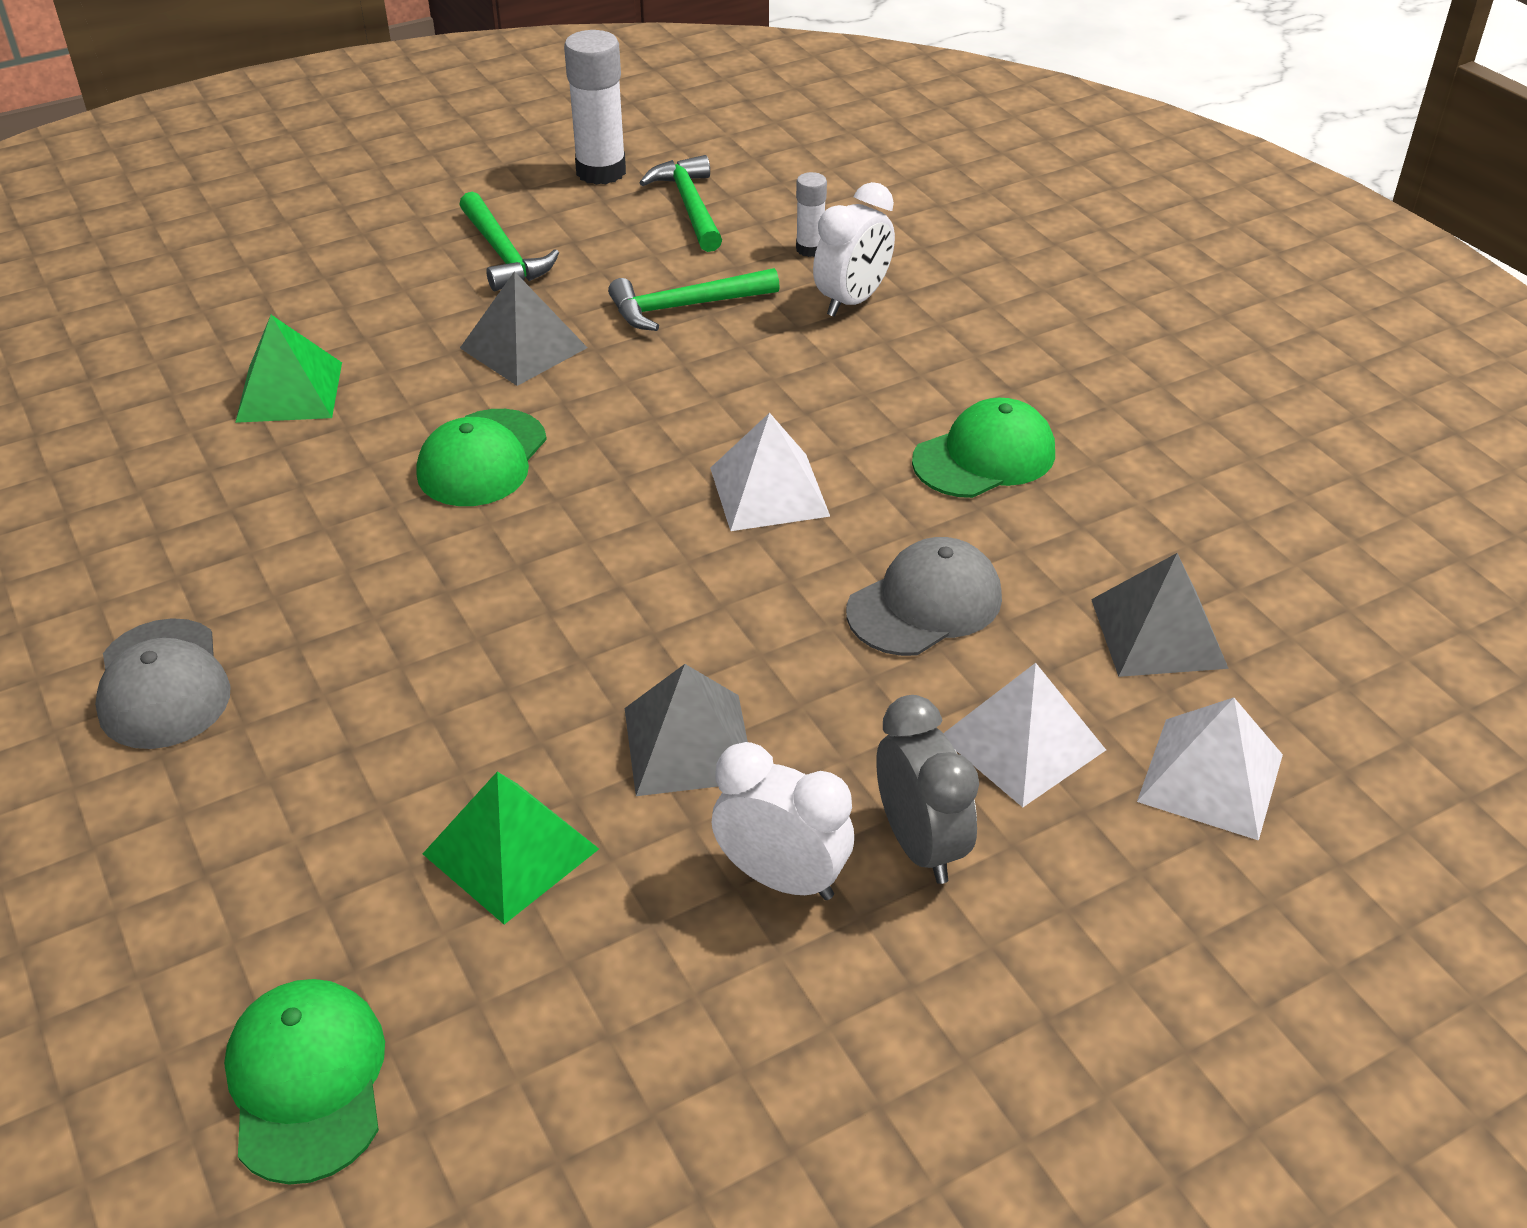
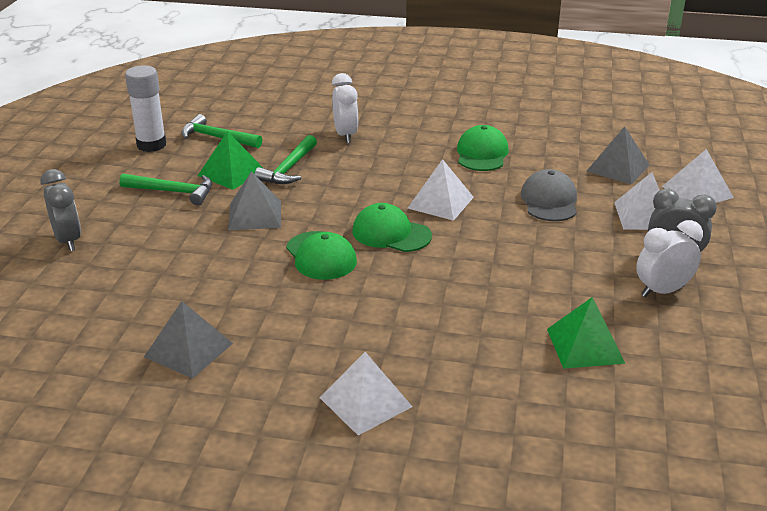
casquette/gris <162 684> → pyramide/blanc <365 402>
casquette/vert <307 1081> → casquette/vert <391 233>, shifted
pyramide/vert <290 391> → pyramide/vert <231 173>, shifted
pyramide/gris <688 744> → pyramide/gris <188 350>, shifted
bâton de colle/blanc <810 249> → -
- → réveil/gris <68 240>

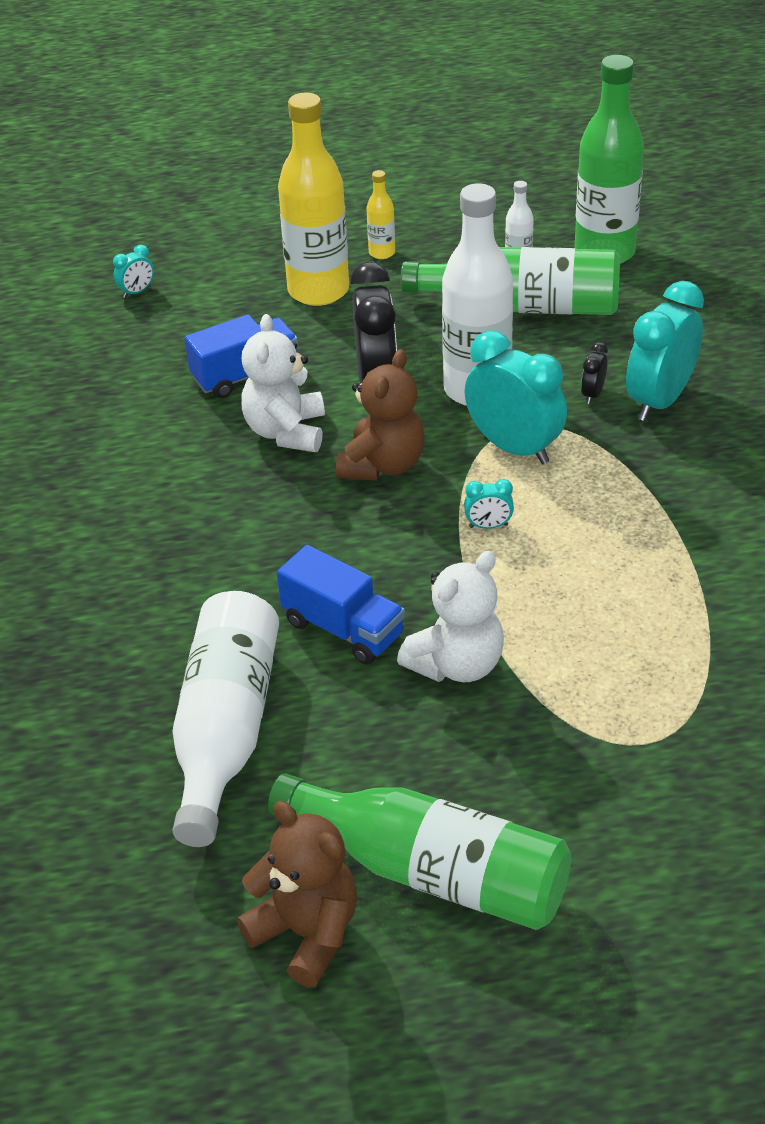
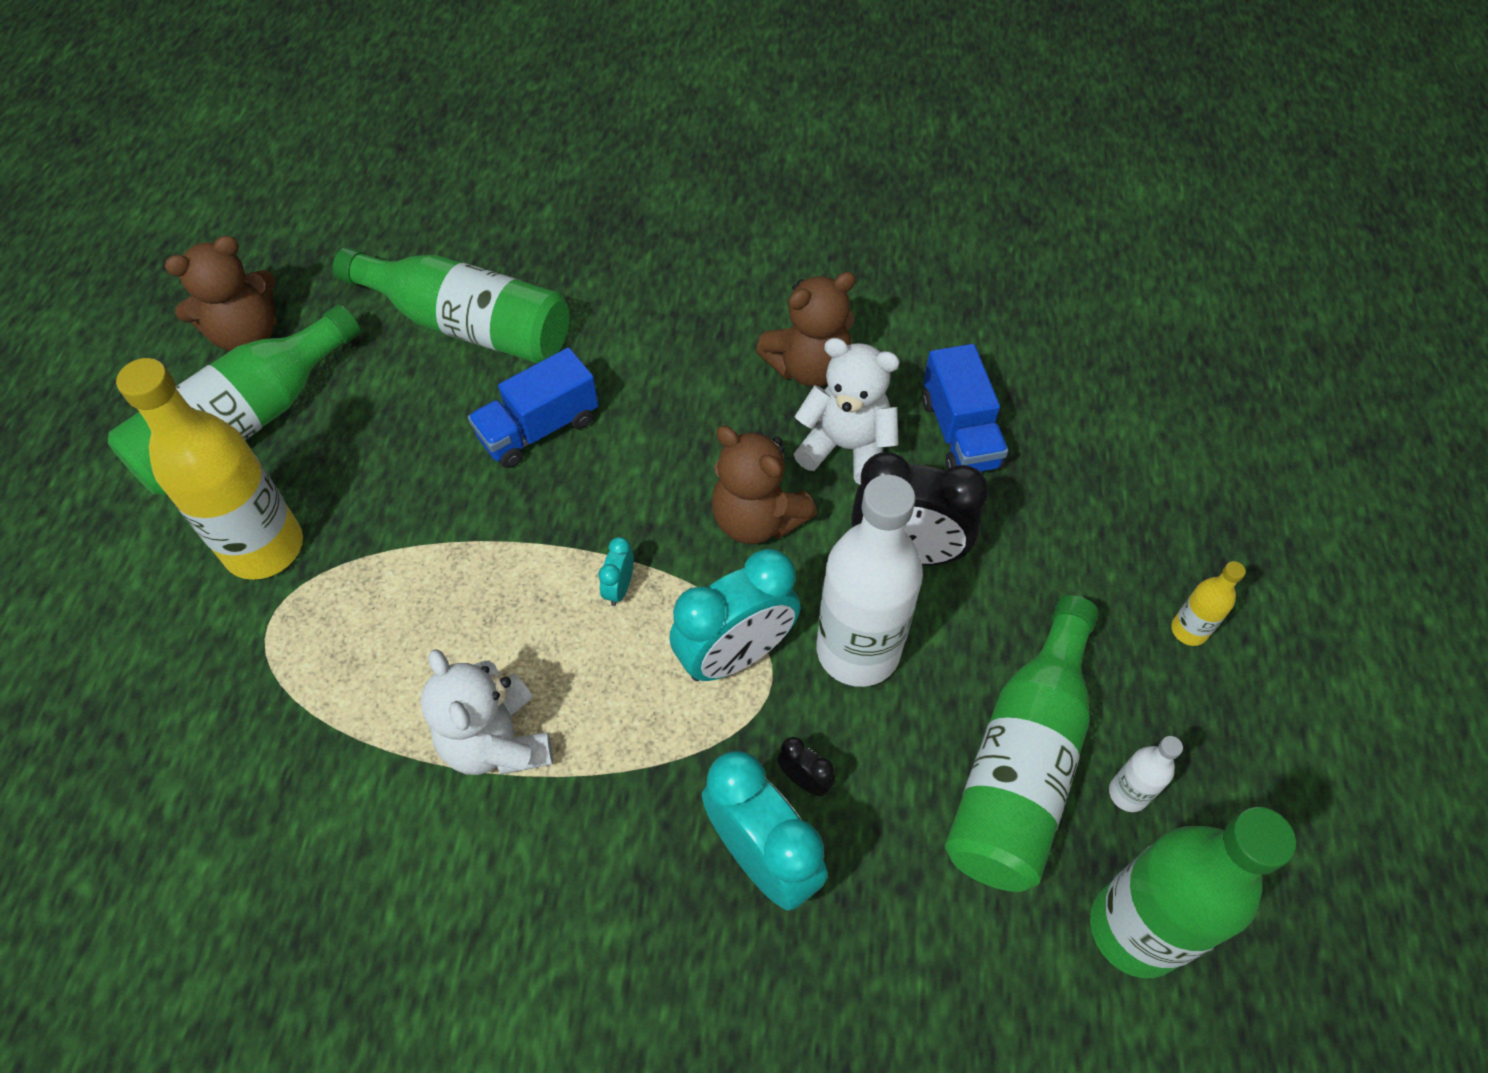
réveil/turquoise <137 292> → -
bouteille/blanc <225 730> → bouteille/vert <468 325>
bouteille/jaune <318 291> → bouteille/jaune <264 548>, shifted
ours en peluche/blanc <457 664> → ours en peluche/blanc <497 741>, shifted
- → ours en peluche/marron <809 367>

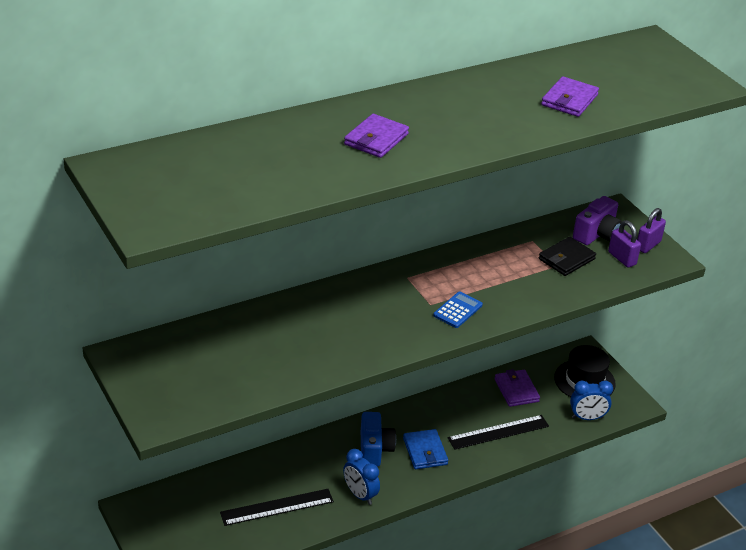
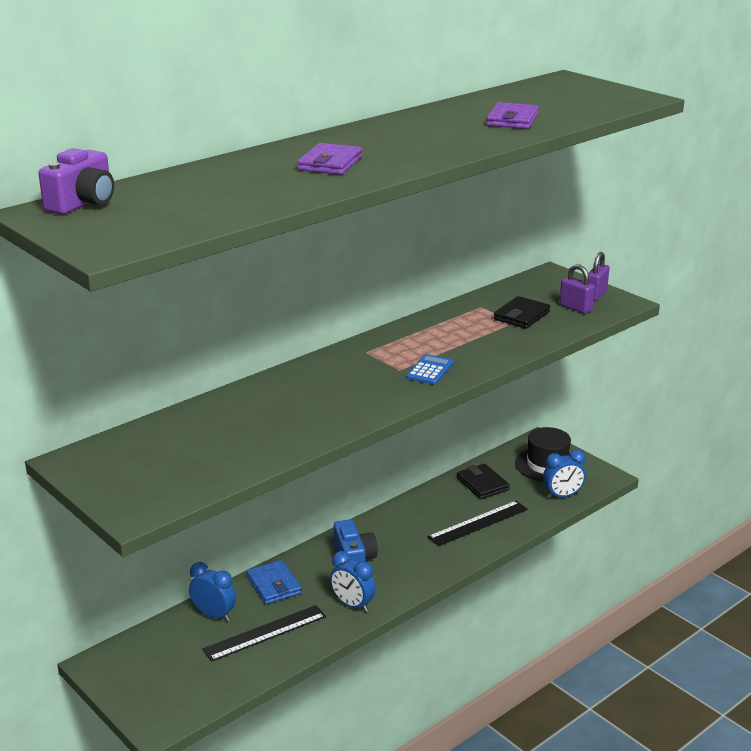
portefeuille/bleu <425 451> → portefeuille/bleu <274 585>, shifted
portefeuille/violet <516 390> → portefeuille/noir <482 484>
appareil photo/violet <596 234> → appareil photo/violet <83 203>, shifted
- → réveil/bleu <214 615>

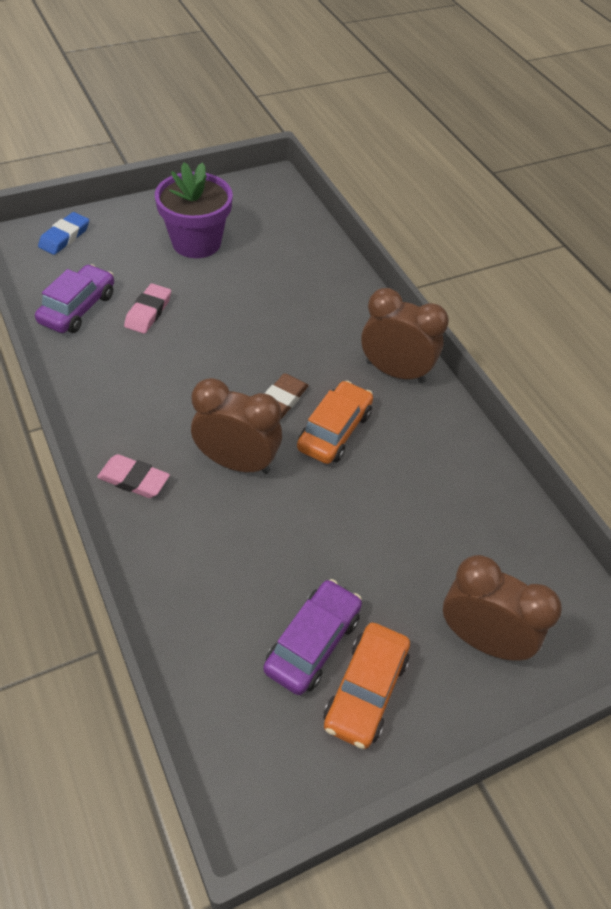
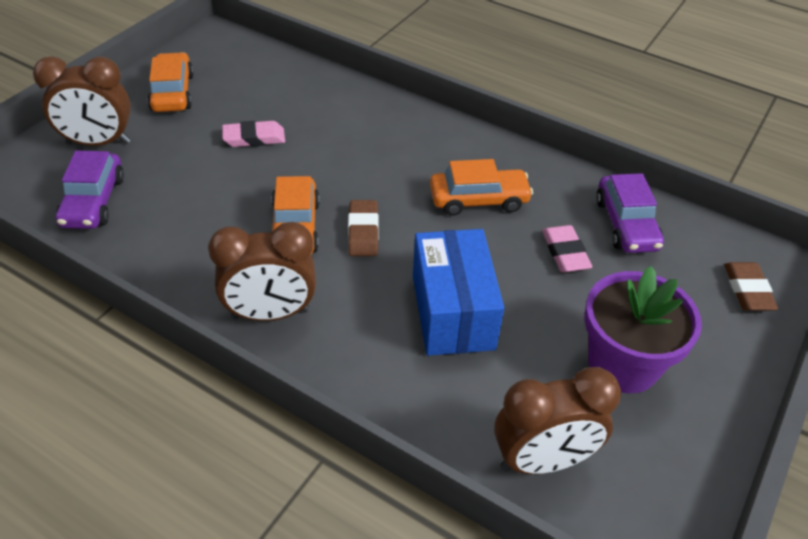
gomme/bleu <64 237> → gomme/marron <747 290>
gomme/rose <134 480> → gomme/rose <254 138>, shifted
réveil/marron <237 462> → réveil/marron <542 460>, shifted
voiture/violet <312 643> → voiture/violet <94 201>, shifted
- → boîte/bleu <453 312>
- → voiture/orange <478 200>

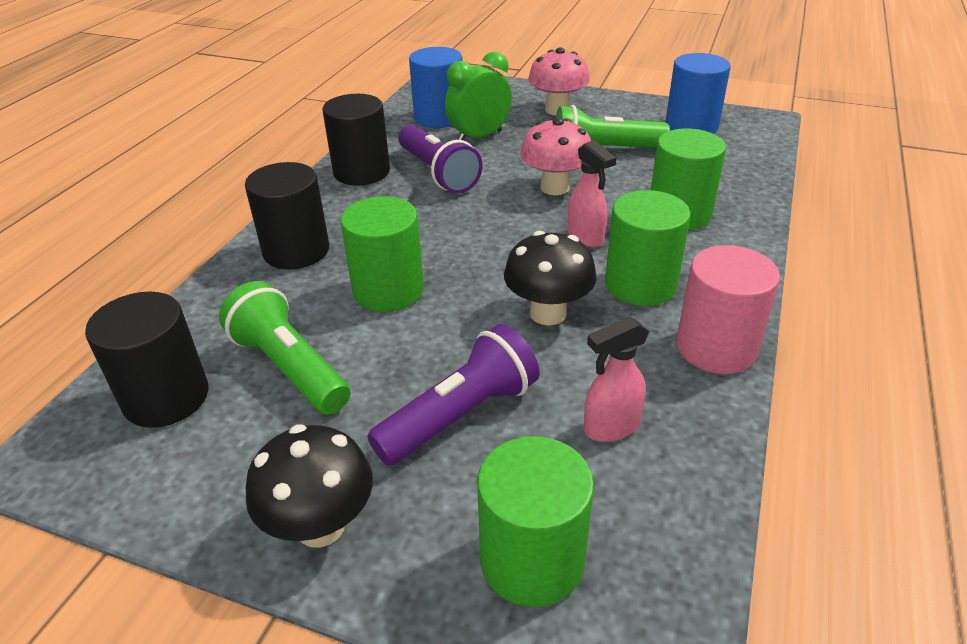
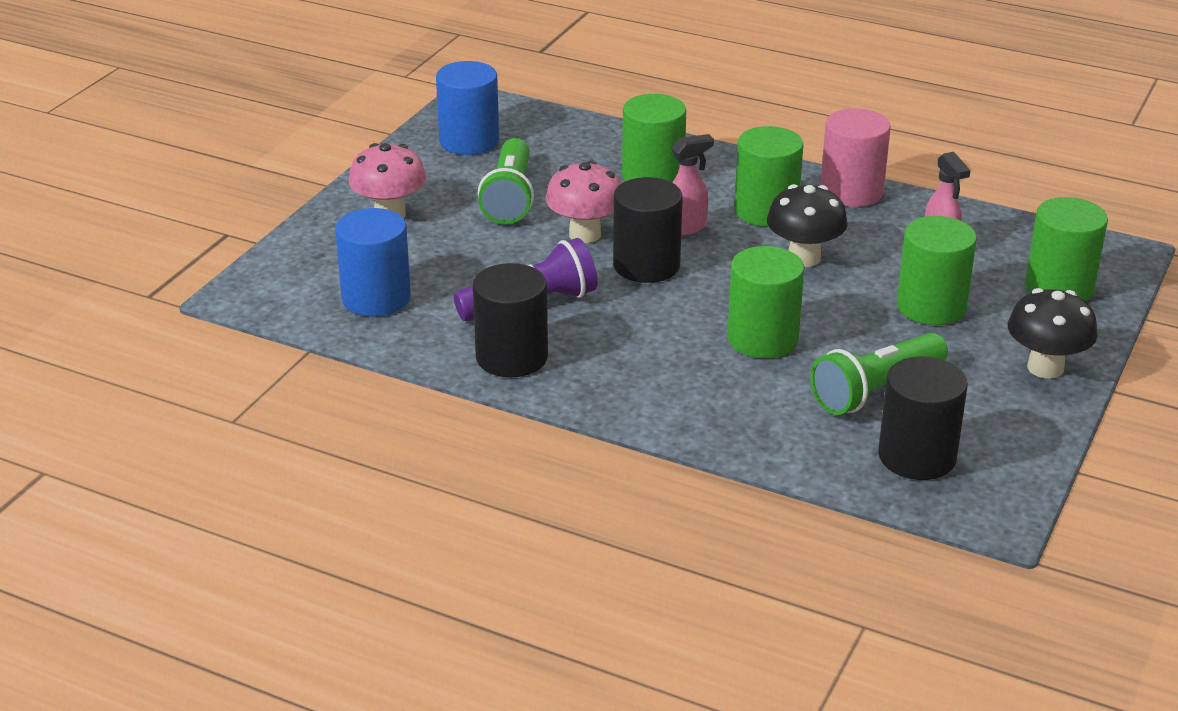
cylindre/noir <296 251> → cylindre/noir <646 265>, shifted
lampe de poche/violet <460 415> → cylindre/vert <931 306>
réveil/vert <479 137> → -

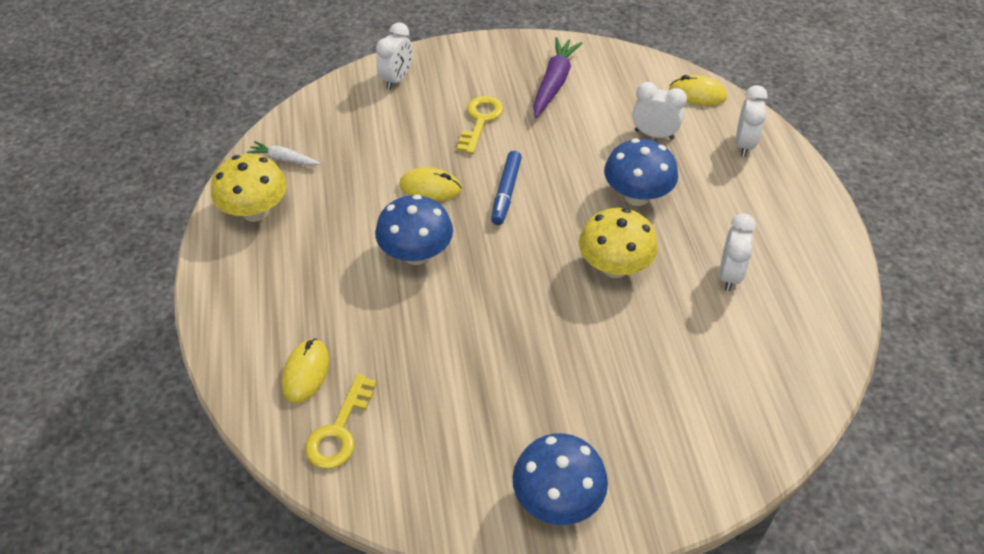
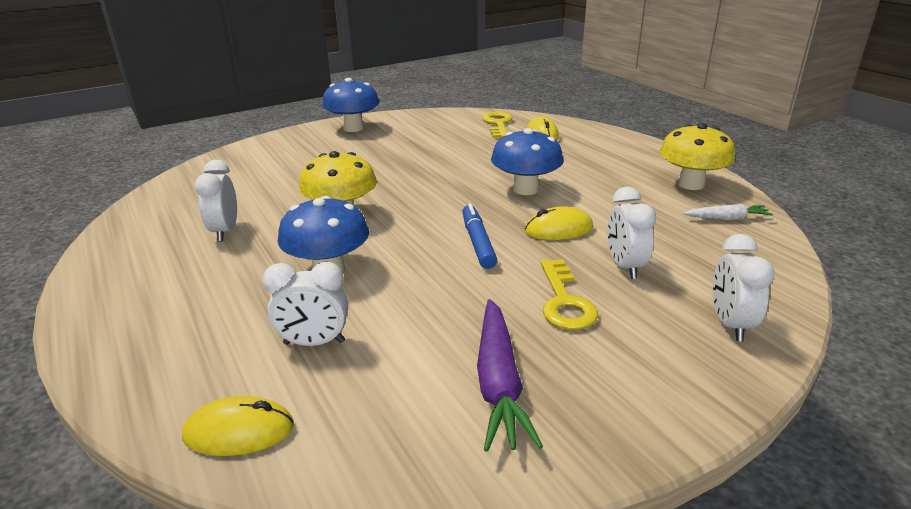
réveil/blanc <744 144> → réveil/blanc <624 266>, shifted

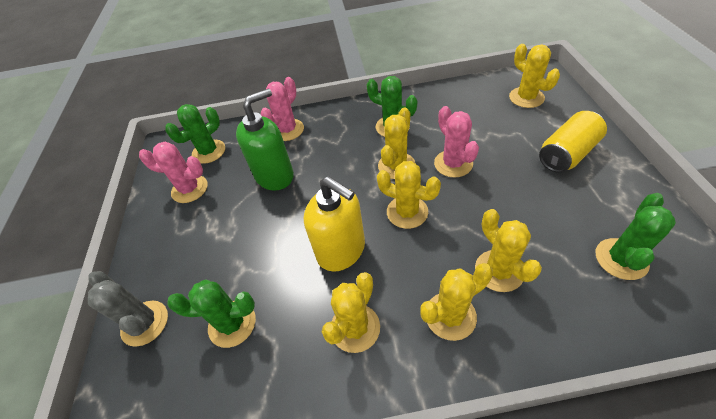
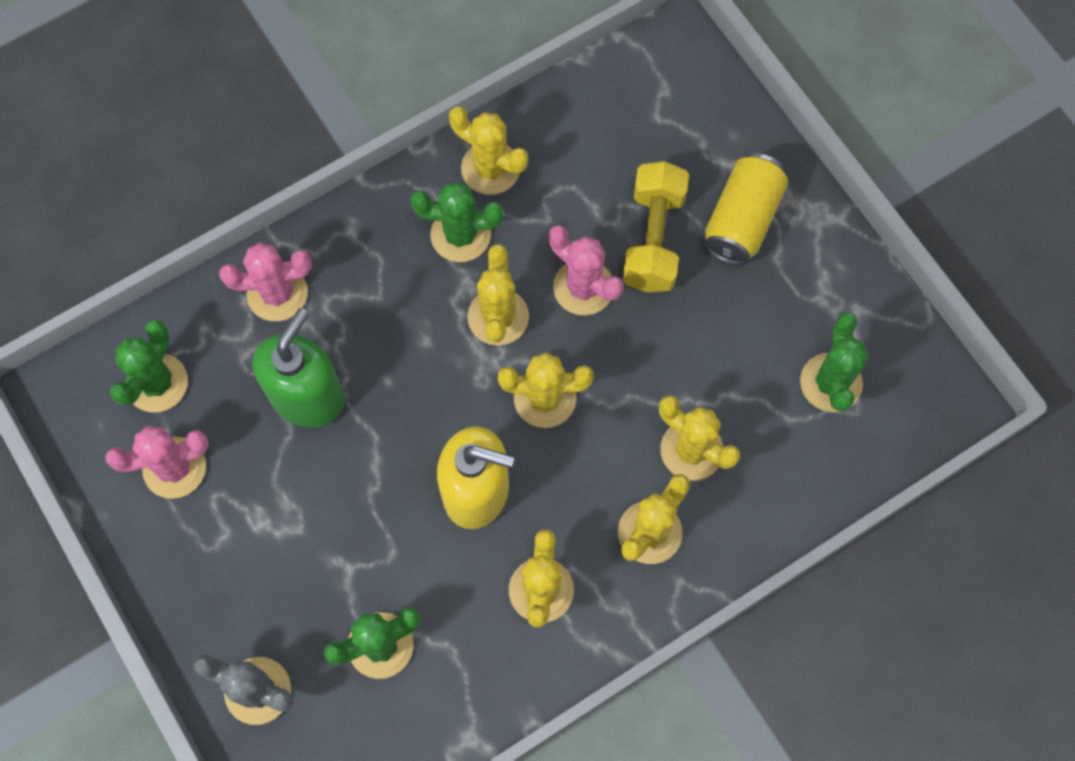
cactus/rose <287 130> → cactus/rose <277 293>, 75 degrees clockwise
cactus/jaune <526 97> → cactus/jaune <490 168>, shifted
- → haltère/jaune <653 239>

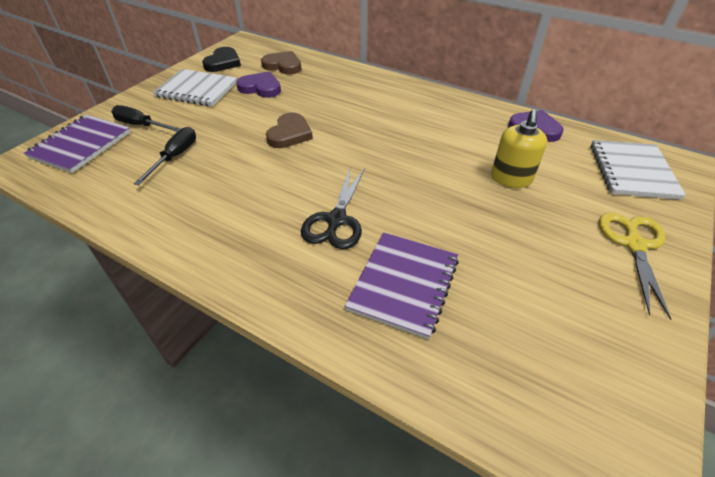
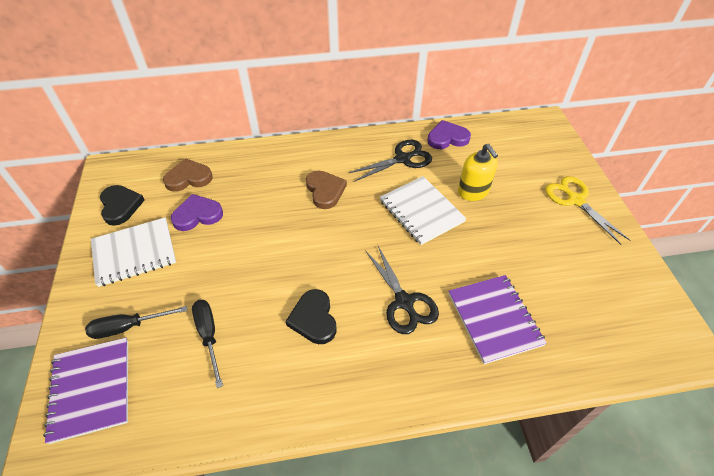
cœur/marron <289 134> → cœur/marron <325 191>, shifted
carnet/blanc <632 171> → carnet/blanc <421 211>, shifted
- → cœur/noir <313 319>
- → ciseaux/noir <402 159>

